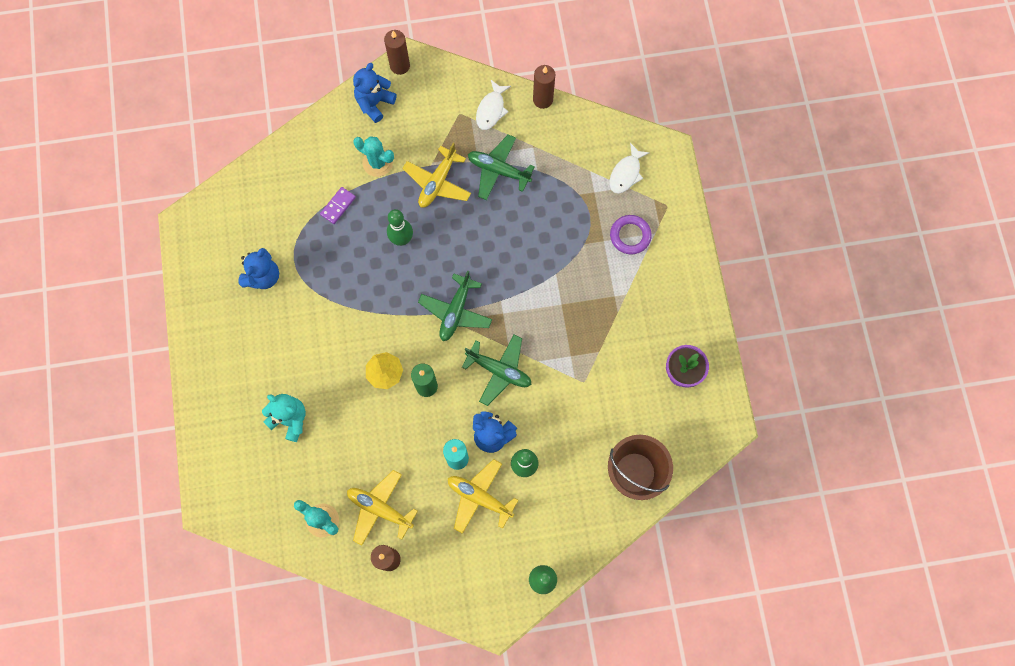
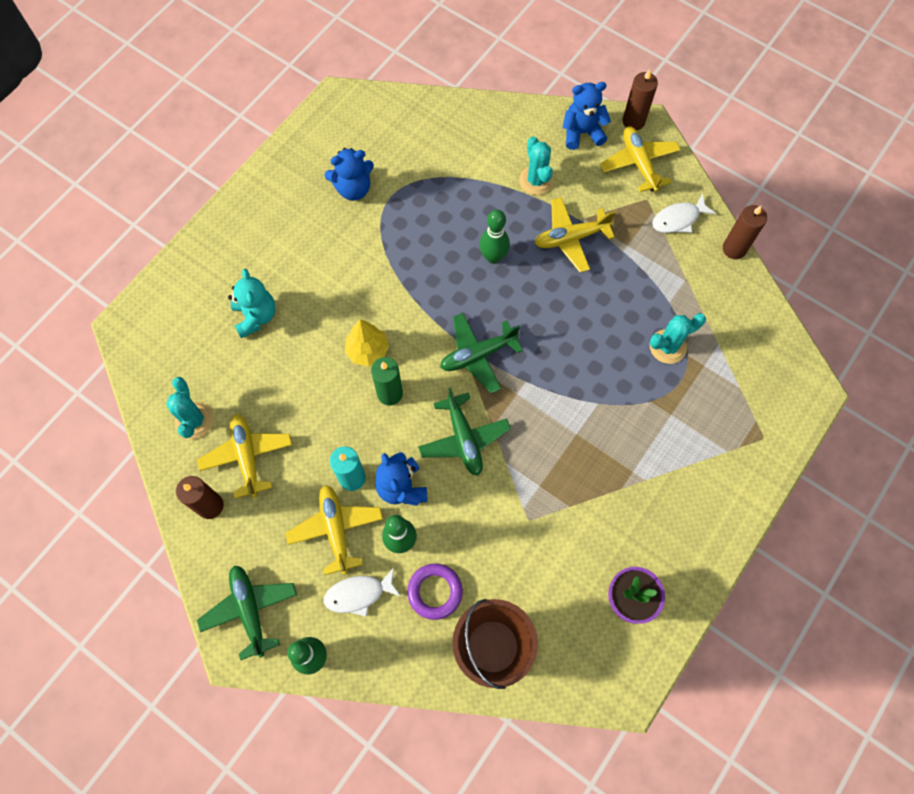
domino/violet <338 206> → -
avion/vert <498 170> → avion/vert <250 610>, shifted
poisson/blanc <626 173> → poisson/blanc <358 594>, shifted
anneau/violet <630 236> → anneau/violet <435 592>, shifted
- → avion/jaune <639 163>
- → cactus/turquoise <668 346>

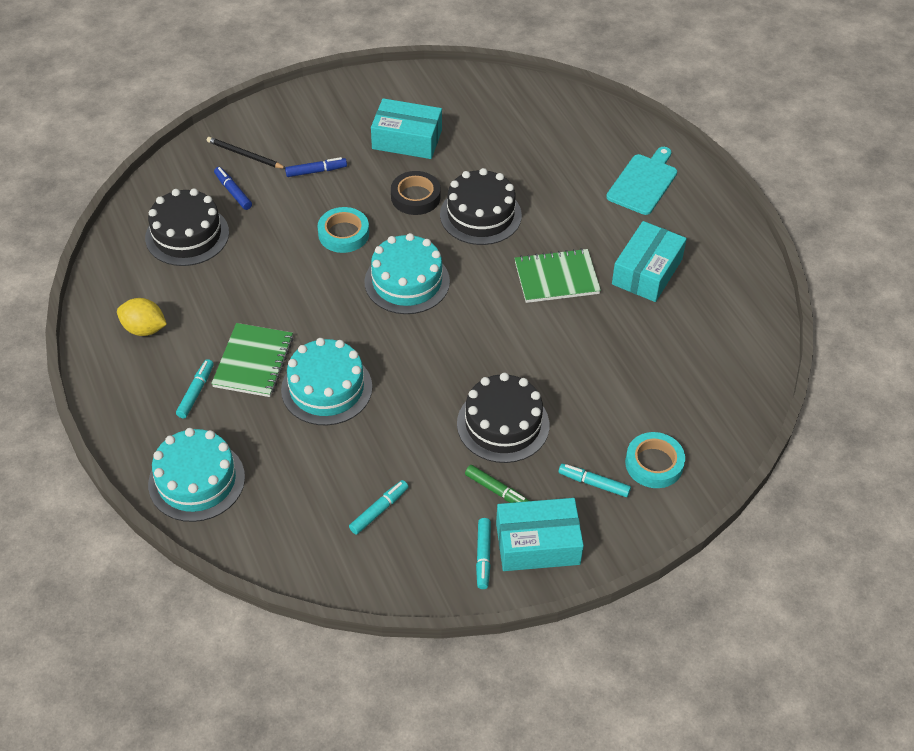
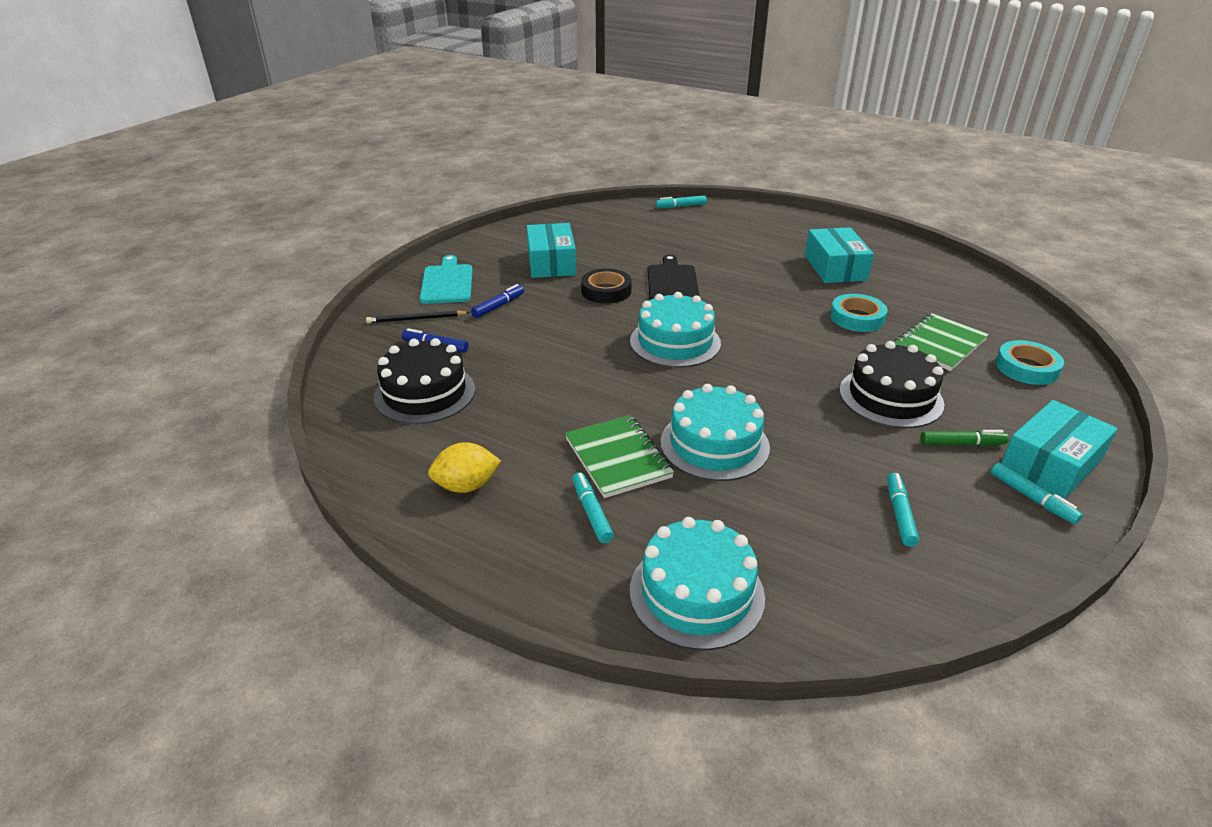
ruban adhésif/turquoise <343 234> → ruban adhésif/turquoise <857 318>, shifted
boîte/turquoise <407 139> → boîte/turquoise <551 263>, 75 degrees counterclockwise
gâteau/noir <480 215> → planche à découper/noir <672 282>
carnet/vert <556 278> → carnet/vert <939 344>, shifted
feutre/turquoise <594 483> → feutre/turquoise <681 206>, shifted
planche à découper/turquoise <643 182> → planche à découper/turquoise <447 282>, shifted

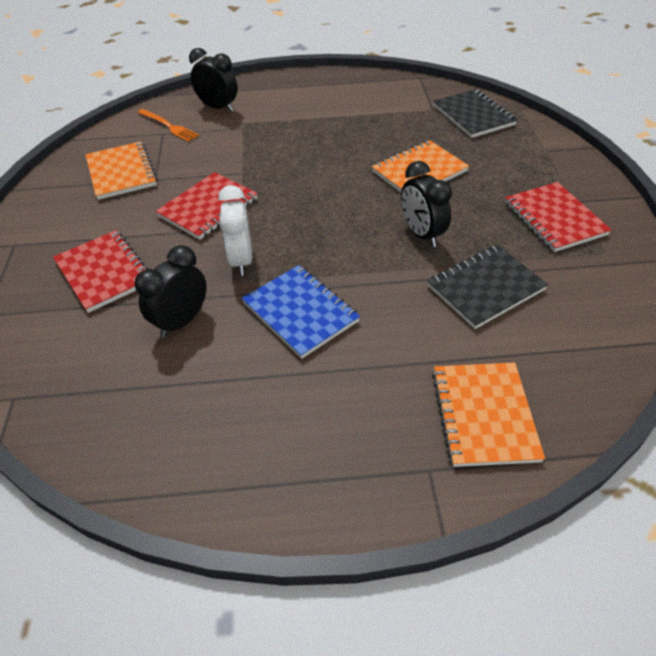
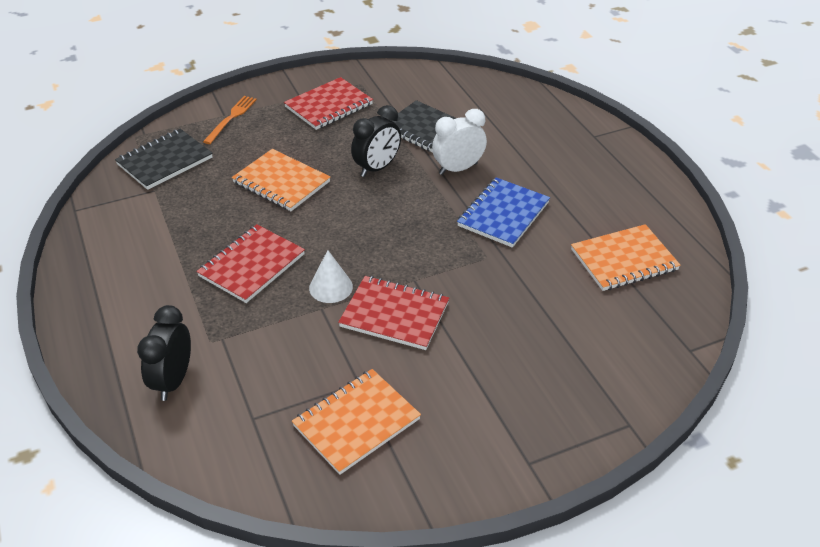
carnet/rouge <104 272> → carnet/rouge <252 265>, shifted
réveil/noir <181 321> → -
fourchette/orange <168 126> → fourchette/orange <231 118>, shifted
réveil/blanc <241 260> → réveil/blanc <458 169>, shifted
carnet/orange <484 415> → carnet/orange <624 260>, shifted
- → cône/blanc <331 287>

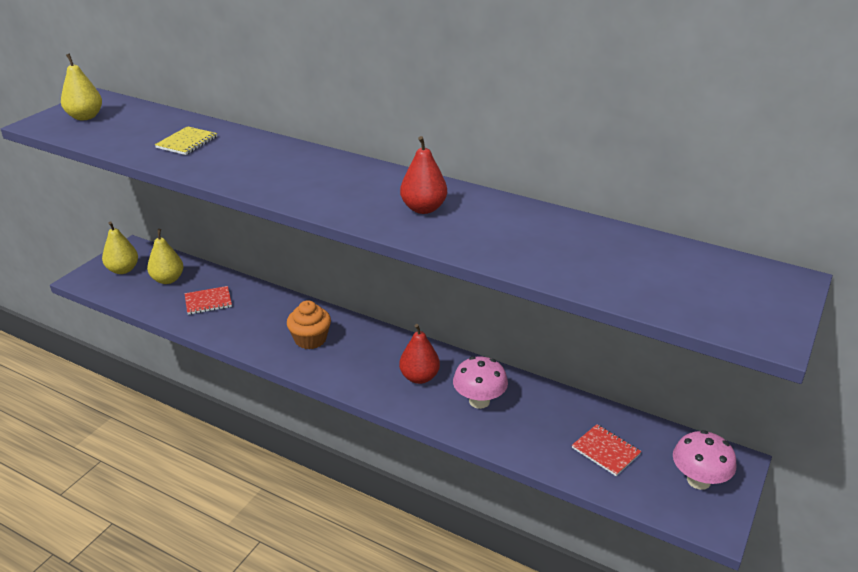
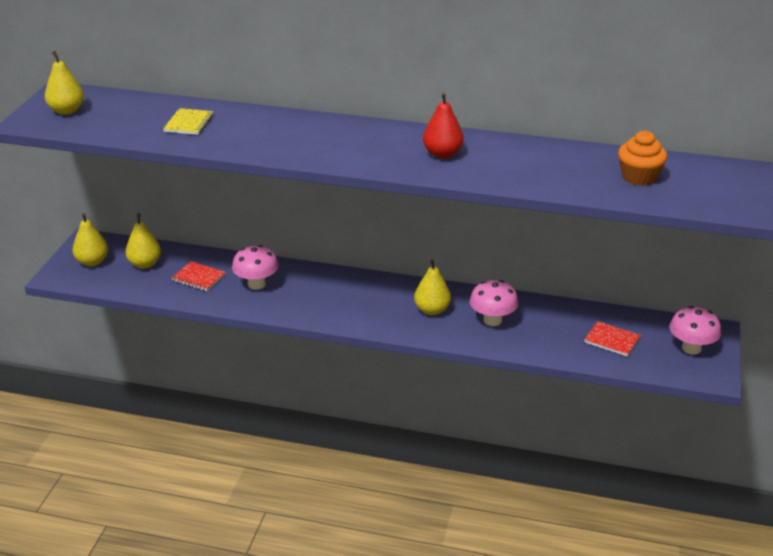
carnet/rouge <208 301> → carnet/rouge <198 278>, 60 degrees clockwise
muffin/orange <310 339> → muffin/orange <639 177>, shifted
poire/rouge <419 377> → poire/jaune <432 310>
- → champignon/rose <256 284>

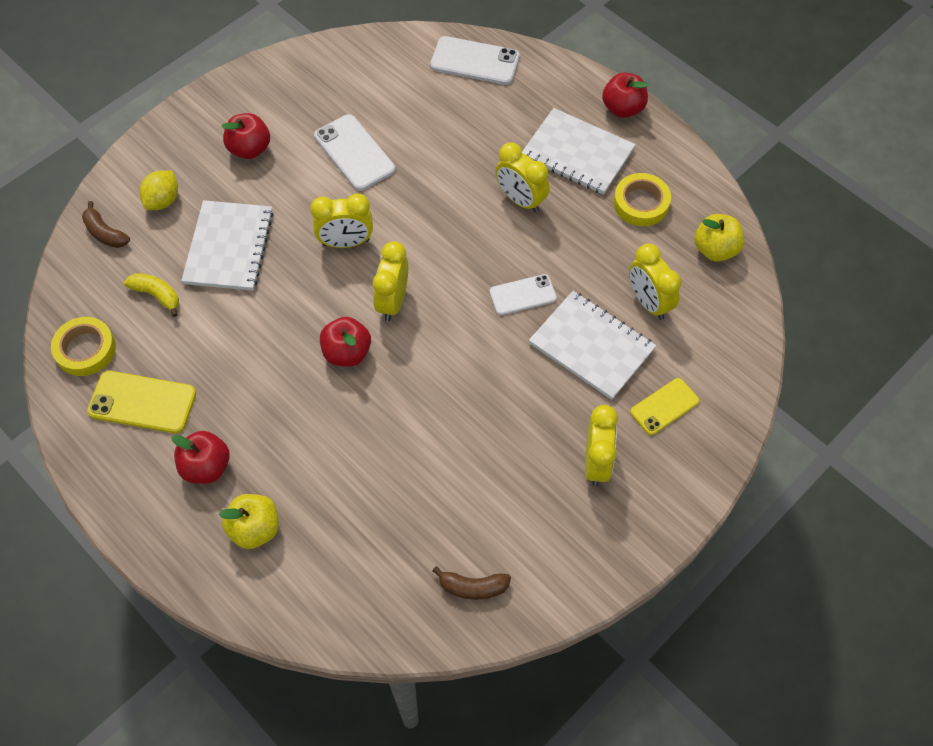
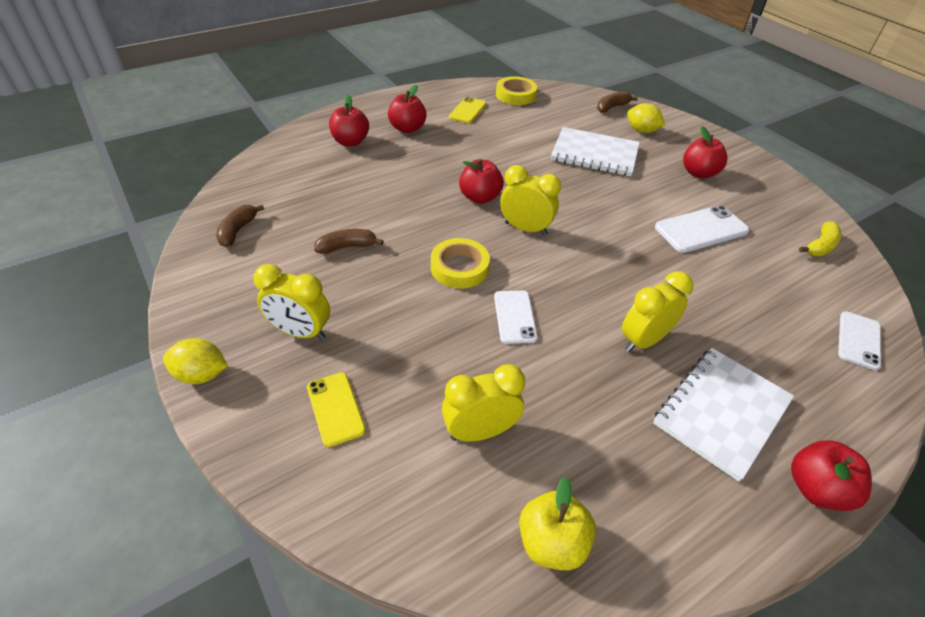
téléphone/jaune <142 402> → téléphone/jaune <467 110>, x0.66
banane/jaune <157 295> → banane/jaune <820 246>, shifted
pomme/jaune <255 529> → pomme/rouge <350 142>
réveil/jaune <346 242> → -
téléphone/blanc <475 61> → téléphone/blanc <858 340>, x0.66
carnet/blanc <591 346> → -
ruban adhésif/jaune <641 203> → ruban adhésif/jaune <459 267>, shifted
- → citron/jaune <201 374>
- → banane/marron <347 247>

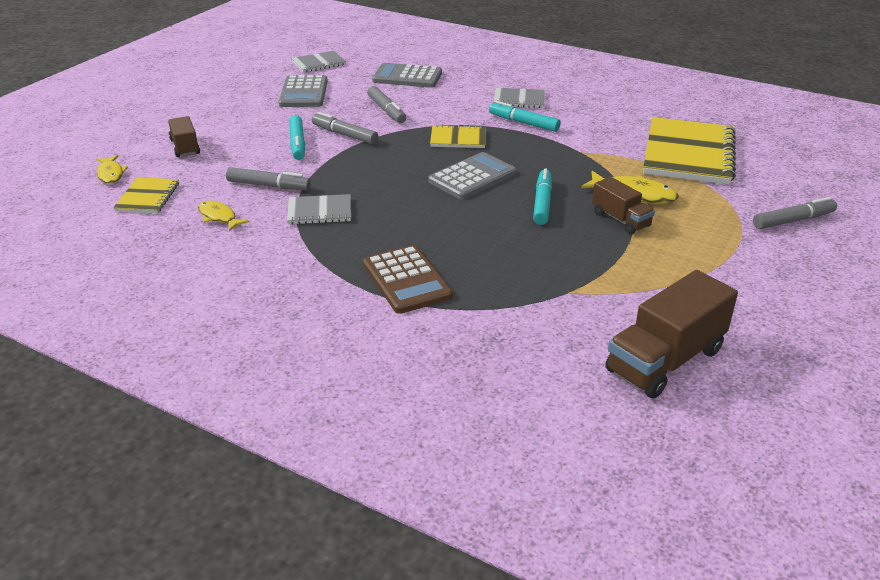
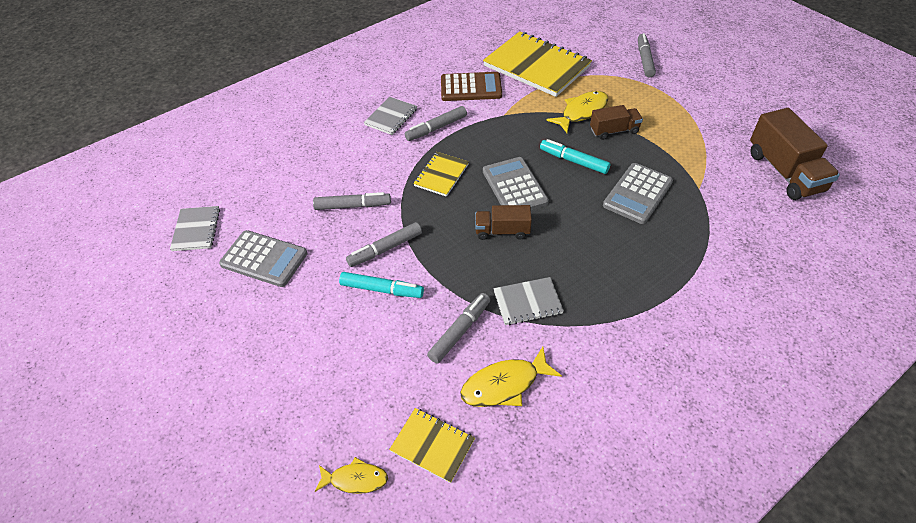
camion/marron <185 147> → camion/marron <502 231>, shifted
poisson/jaune <219 217> → poisson/jaune <504 384>, x1.54
carnet/gris <319 211> → carnet/gris <527 302>, 60 degrees clockwise
calculatrice/marron <406 280> → calculatrice/marron <471 87>, shifted
calculatrice/gris <407 77> → calculatrice/gris <637 194>, shifted
feutre/turquoise <523 123> → feutre/gris <436 128>

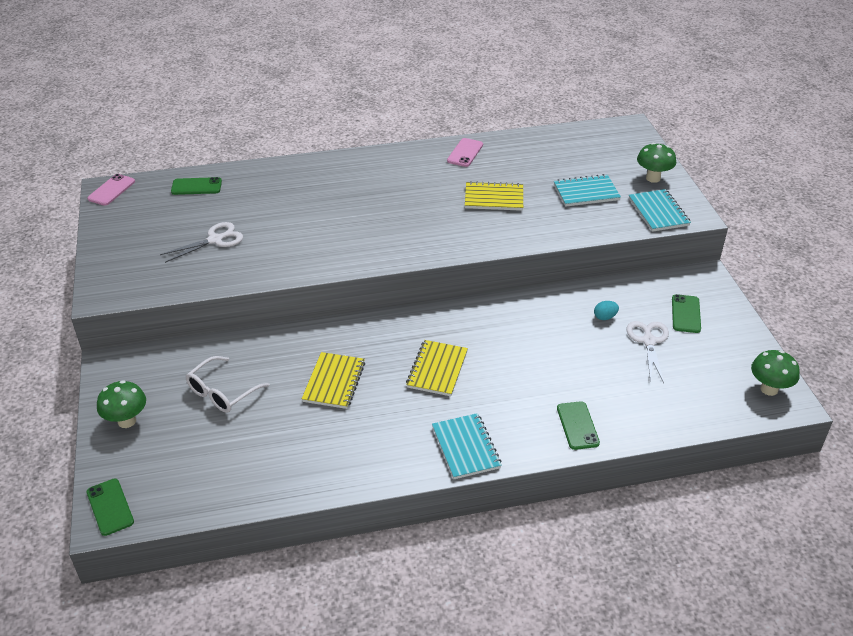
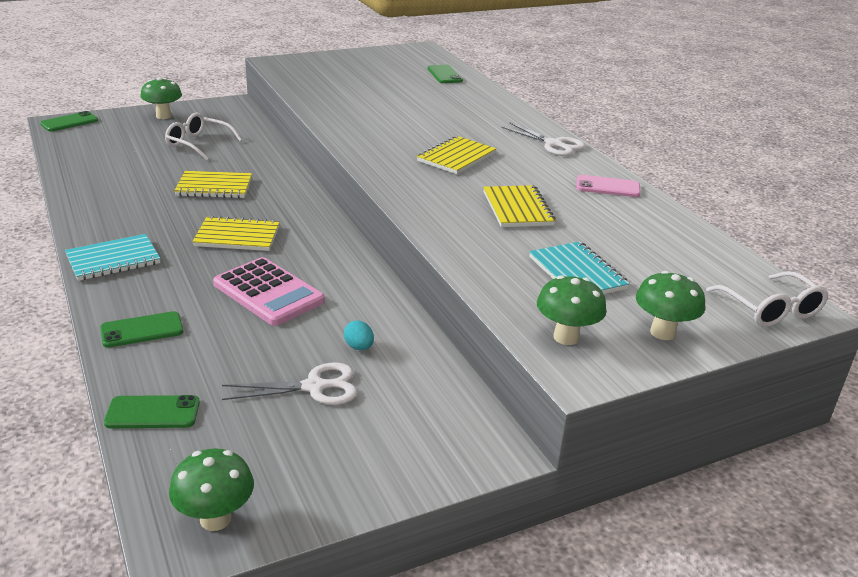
téléphone/rose <111 190> → -
ciseaux/blanc <215 240> → ciseaux/blanc <553 144>, shifted
carnet/turquoise <658 212> → champignon/vert <566 337>
téléphone/vert <686 314> → téléphone/vert <152 413>, shifted
- → calculatrice/rose <268 293>
- → carnet/jaune <456 157>
- → lunettes/blanc <771 310>

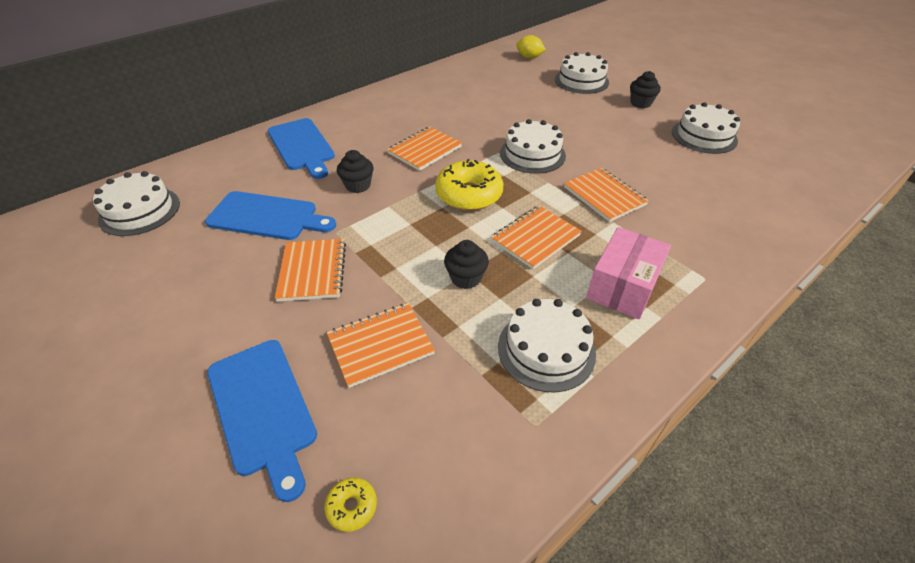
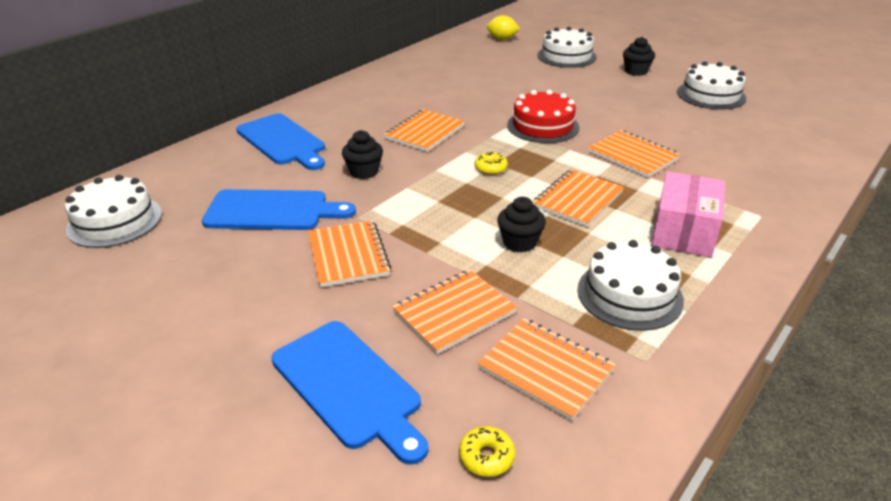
beignet/jaune <469 195> → beignet/jaune <490 168>, x0.45
gâteau/blanc <532 154> → gâteau/rouge <543 126>
- → carnet/orange <545 370>

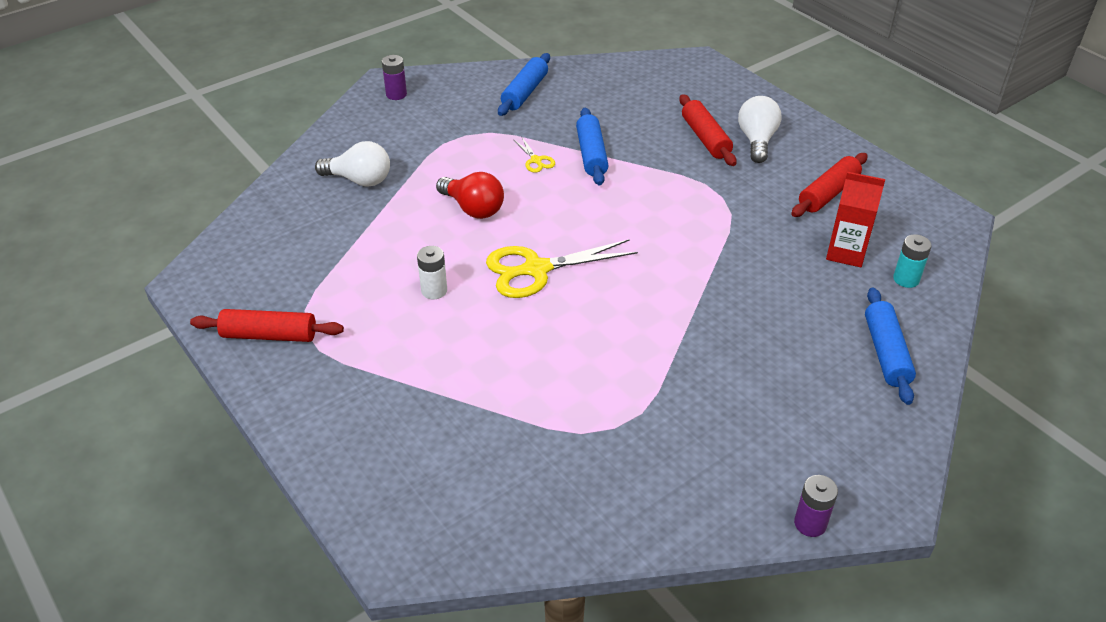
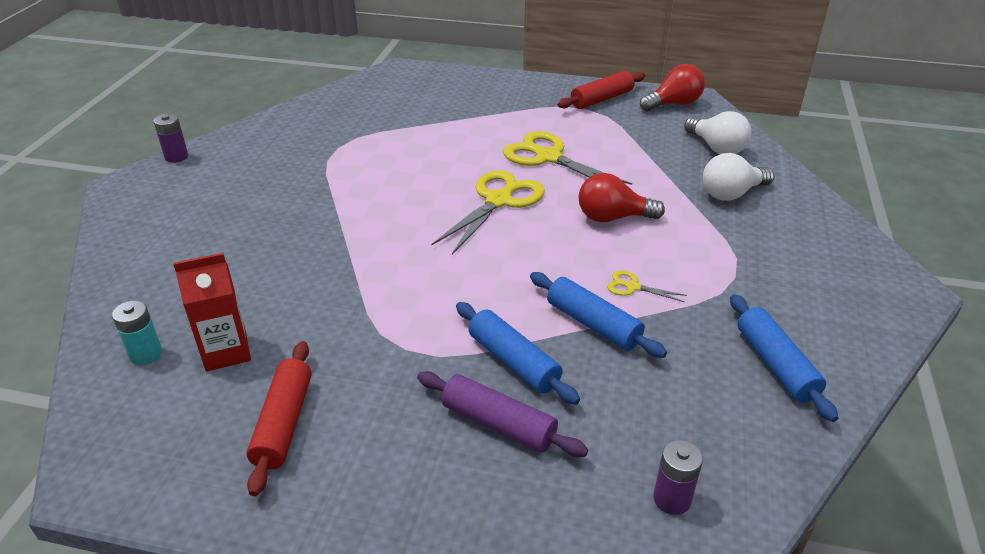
pile/violet <396 94> → pile/violet <672 499>, shifted
pile/blanc <434 290> → ciseaux/jaune <548 157>
rouleau à pâtisserie/rouge <705 138> → rouleau à pâtisserie/violet <498 424>
ampoule/blanc <757 141> → ampoule/blanc <716 148>, shifted
rouleau à pâtisserie/bleu <886 353> → rouleau à pâtisserie/bleu <513 361>, shifted
- → ampoule/rouge <673 104>

